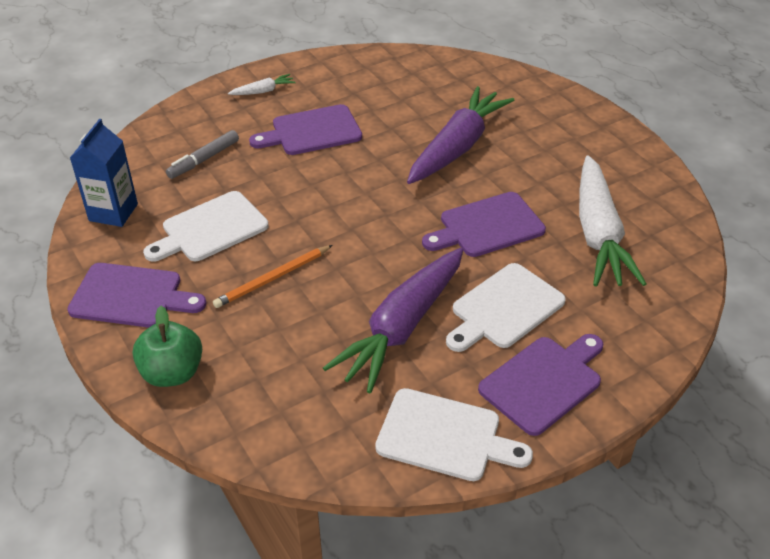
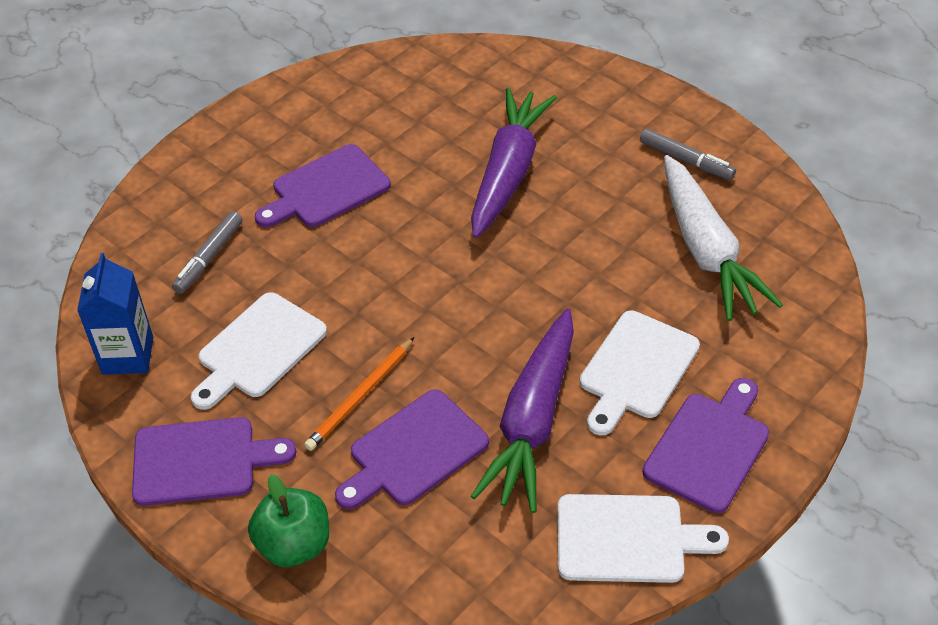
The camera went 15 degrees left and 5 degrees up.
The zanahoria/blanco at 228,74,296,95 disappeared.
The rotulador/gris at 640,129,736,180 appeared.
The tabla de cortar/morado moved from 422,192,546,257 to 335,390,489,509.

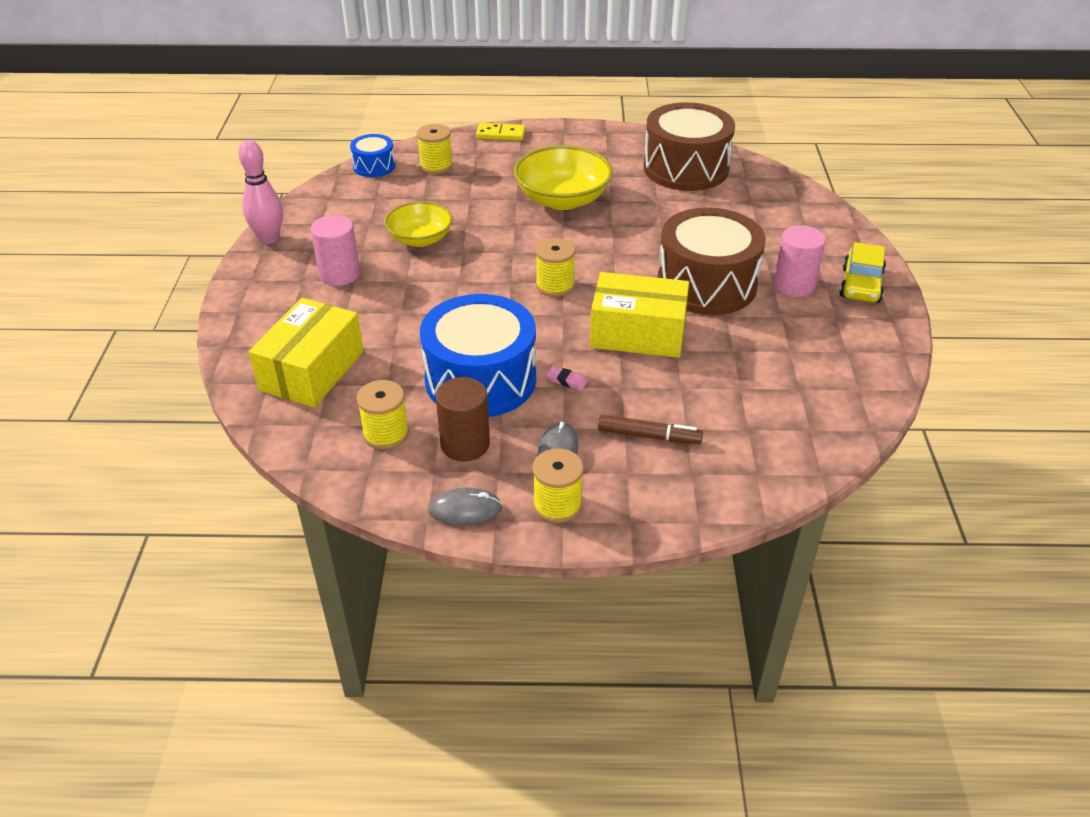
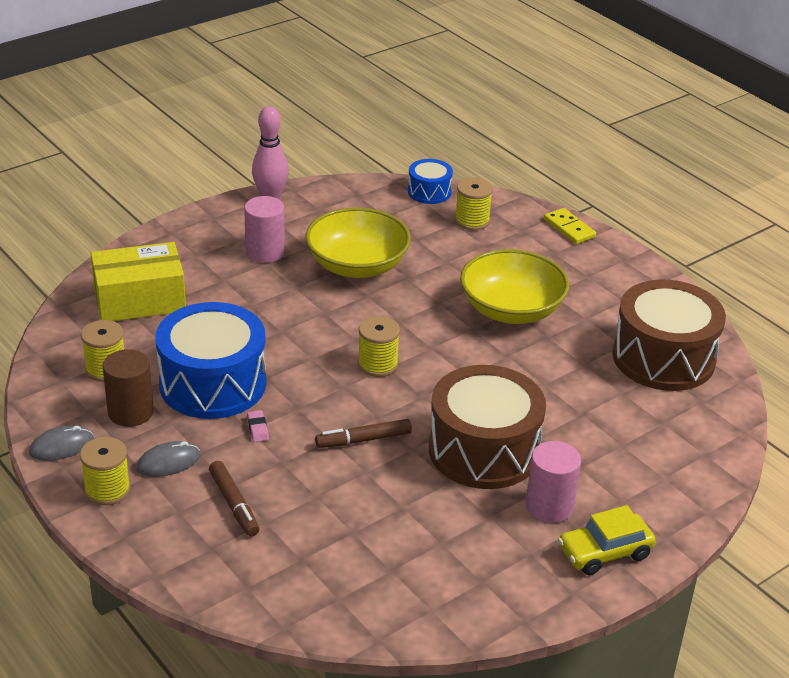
The camera went 50 degrees right and 5 degrees down.
The caja/amarillo at 590,272,689,358 was replaced by the rotulador/marrón at 315,419,412,448.
The ratón/gris at 429,488,503,525 turned 75 degrees counterclockwise.
The cuenco/amarillo at 384,202,453,247 changed to 1.53 times the size.

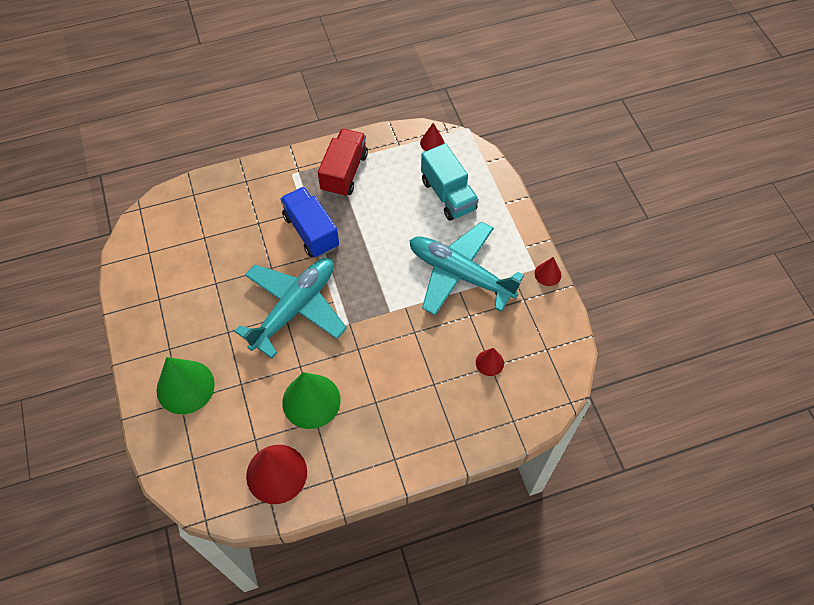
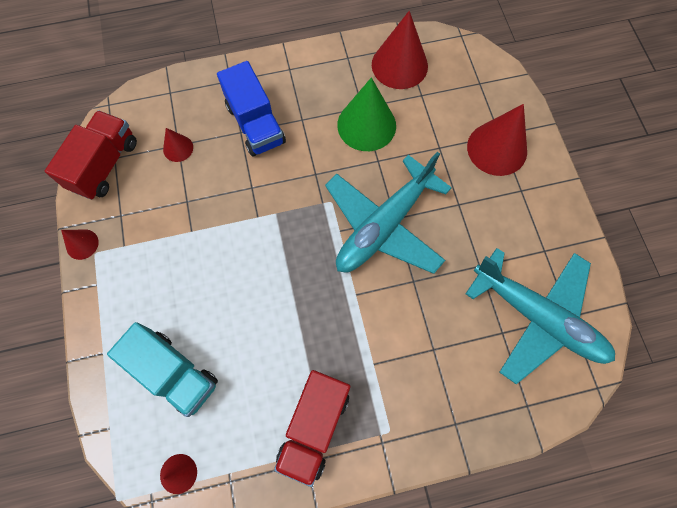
The camera went 175 degrees left and 10 degrees up.
The camión/rojo at 45,110,137,200 appeared.
The camión/azul moved from 280,187,339,258 to 217,61,286,156.
The avión/turquesa moved from 409,222,524,315 to 465,248,615,384.
The cono/verde at 156,357,215,414 became the cono/rojo at 467,104,527,176.
The camión/turquesa at 421,143,479,221 turned 150 degrees clockwise.

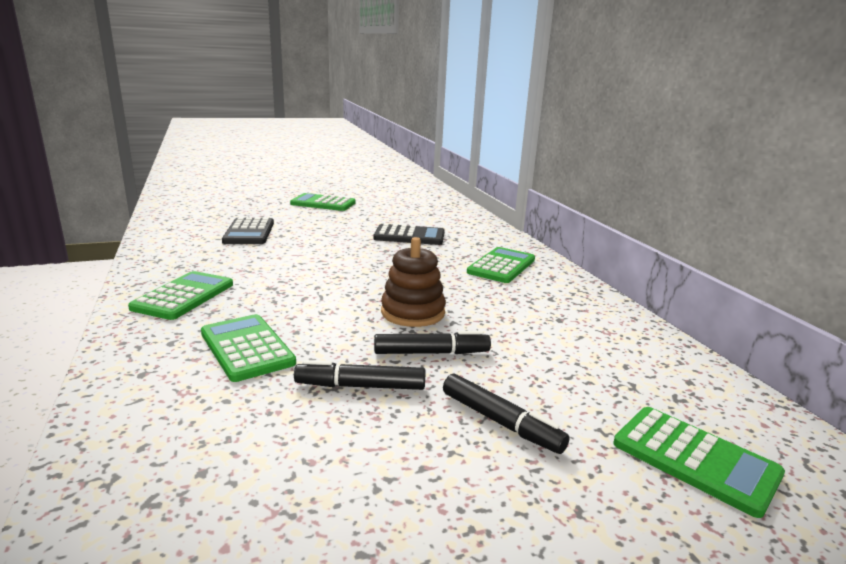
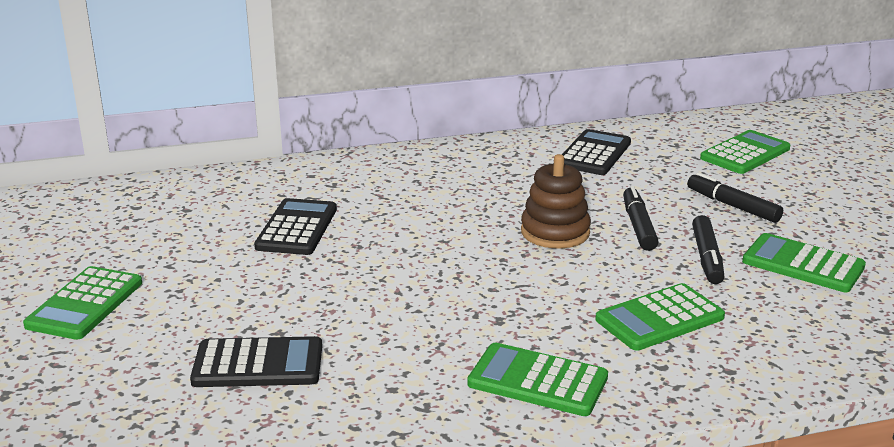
The camera went 85 degrees left and 5 degrees up.
The calculadora/negro at 562,129,631,175 appeared.
The calculadora/verde moved from 467,247,535,283 to 742,233,866,292.
The rotulador/negro at 443,374,570,454 turned 90 degrees counterclockwise.

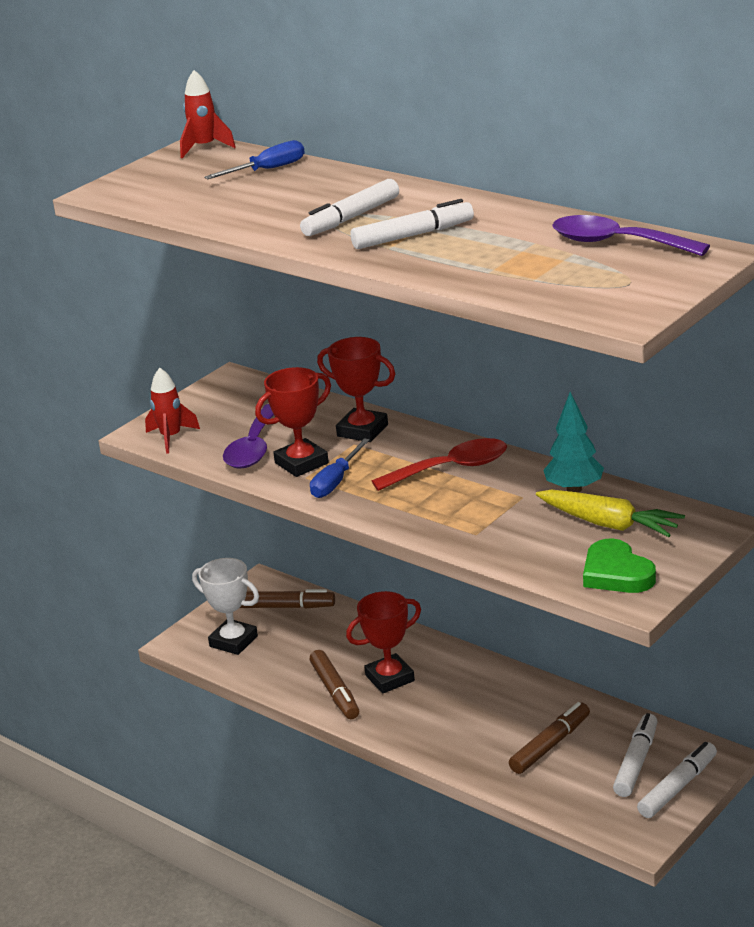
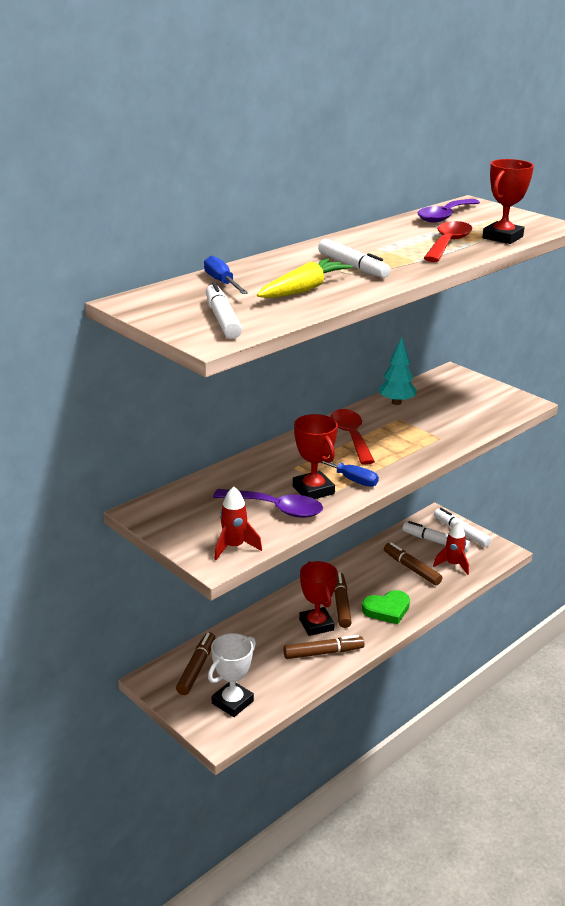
The camera went 85 degrees left and 0 degrees up.
The rotulador/marrón at 334,572,352,628 appeared.
The cuchara/rojo at 424,221,472,262 appeared.
The cohete/rojo moved from 180,70,236,158 to 433,522,469,575.
The trofeo/rojo moved from 317,337,395,442 to 483,159,534,244.
The rotulador/blanco moved from 350,199,474,249 to 206,282,242,339.
The zanahoria/amarillo moved from 536,490,685,537 to 257,259,353,298.
The corazón/verde moved from 583,538,656,593 to 362,590,410,624.

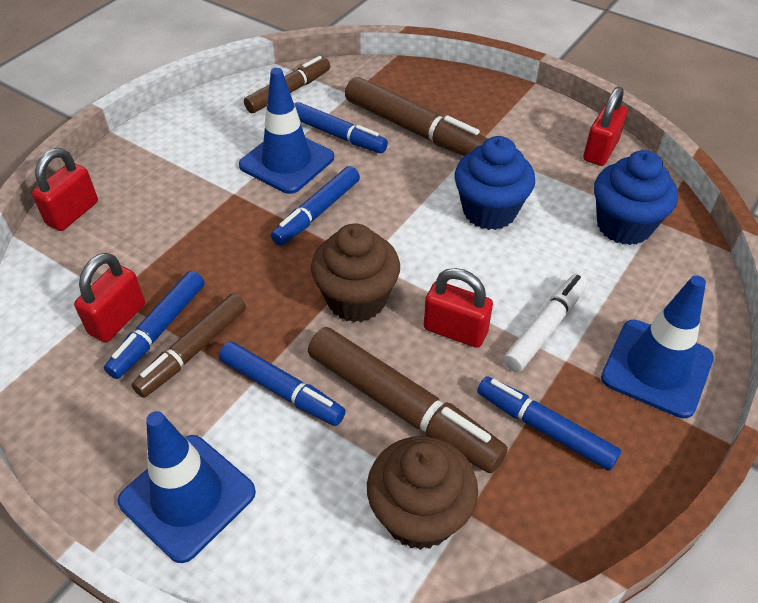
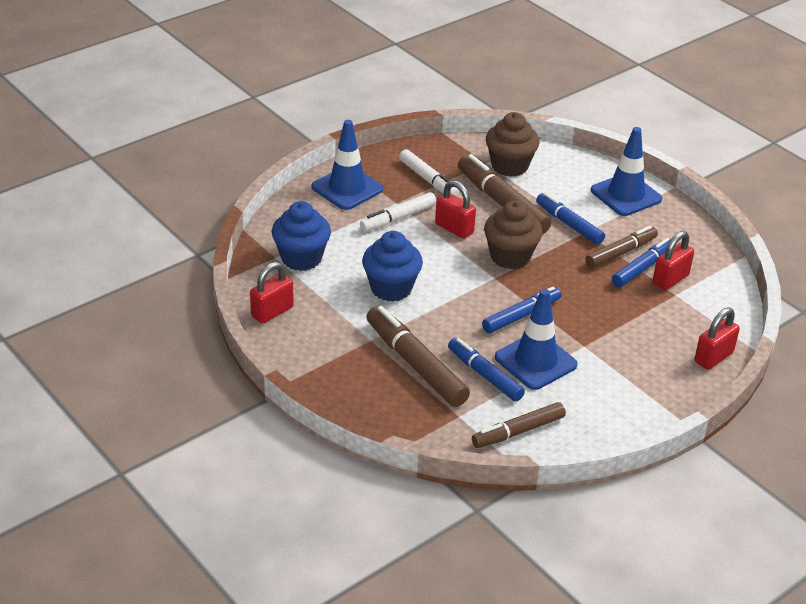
The camera went 165 degrees left and 10 degrees down.
The rotulador/azul at 477,376,621,471 became the rotulador/blanco at 399,149,459,196.

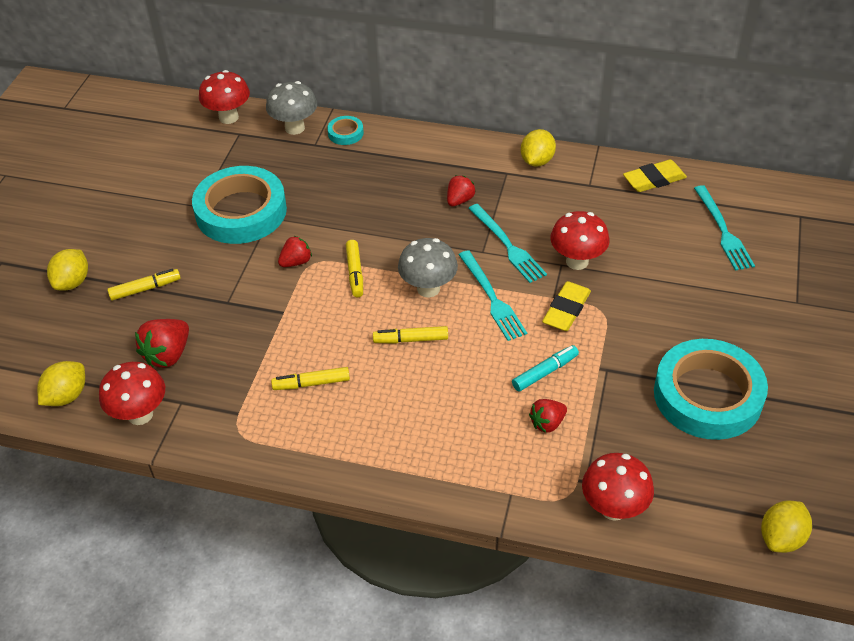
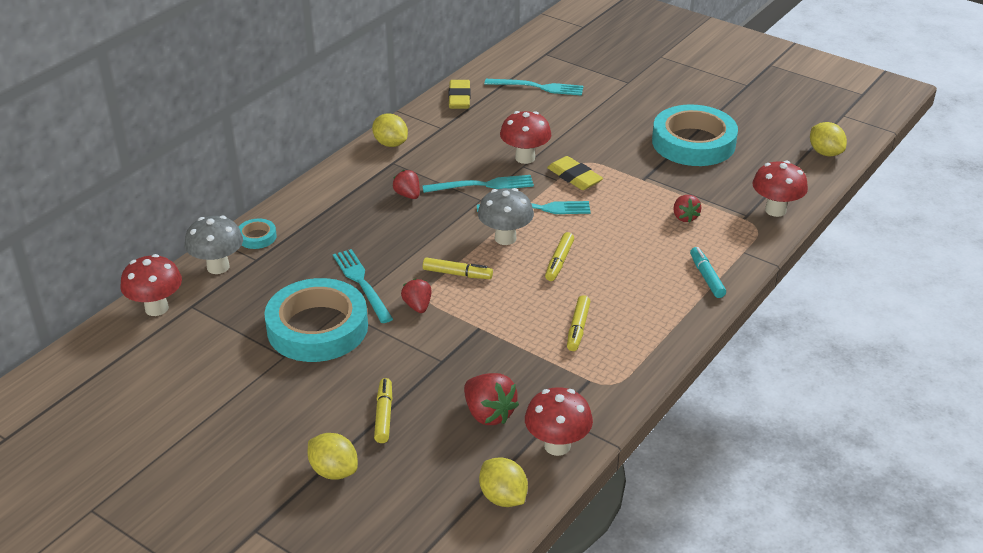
The camera went 70 degrees left and 10 degrees down.
The tenedor/turquesa at 333,249,393,323 appeared.
The rotulador/turquesa moved from 512,345,579,391 to 690,247,726,298.

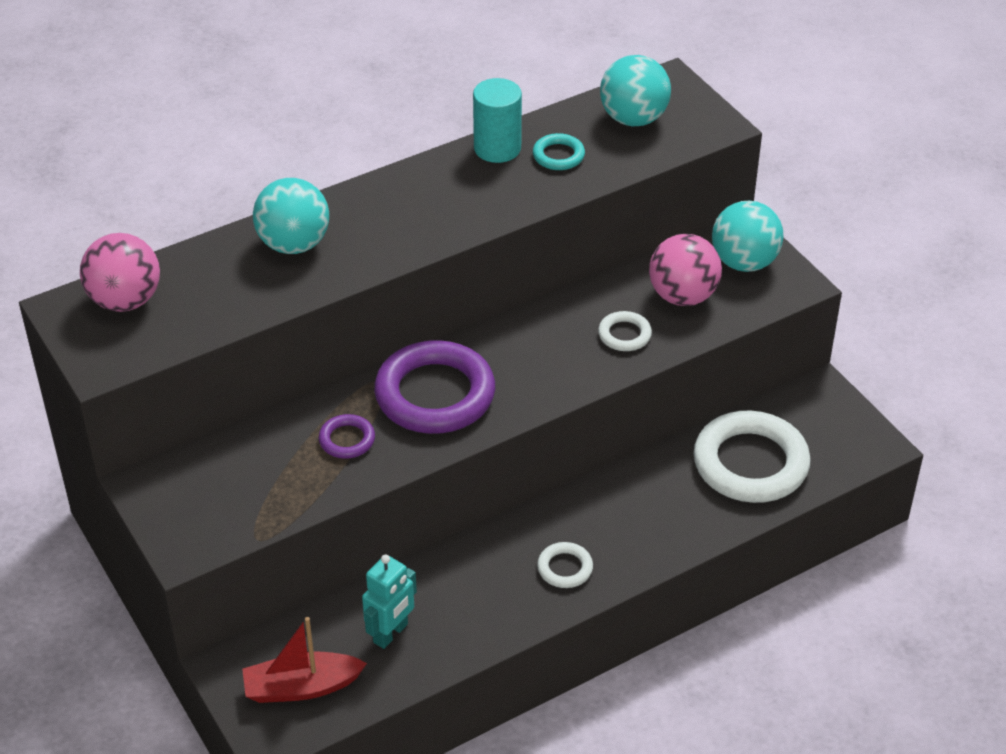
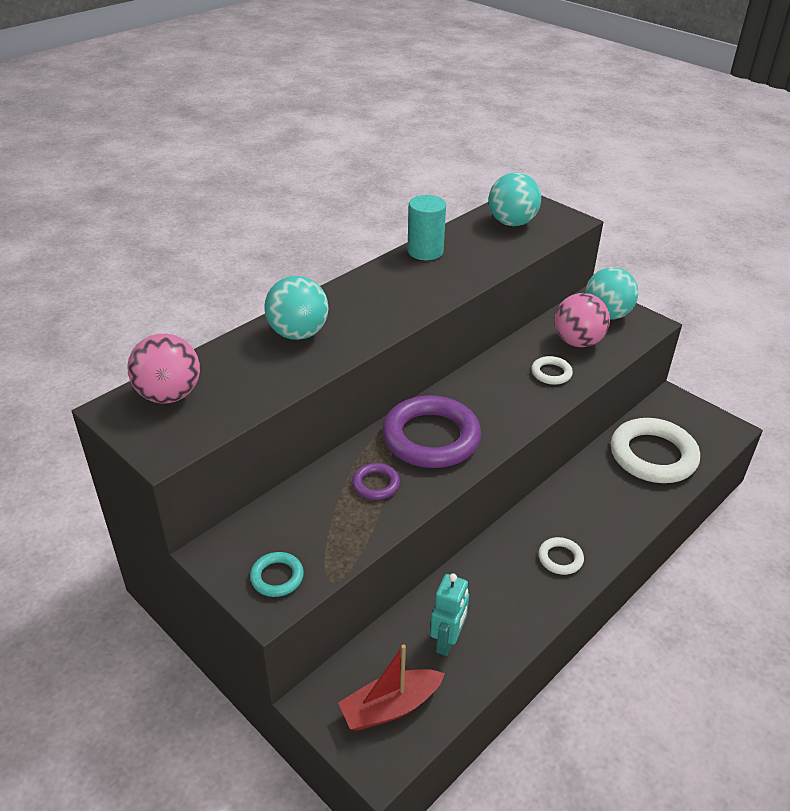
The camera went 15 degrees left and 5 degrees down.
The anillo/turquesa moved from 533,133,585,170 to 250,552,304,597.

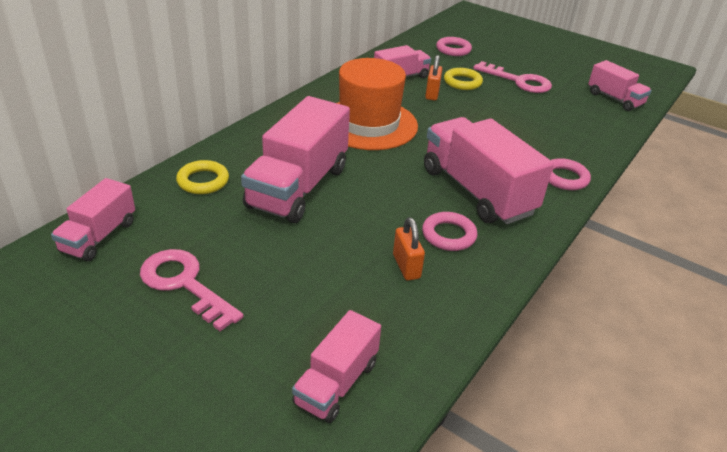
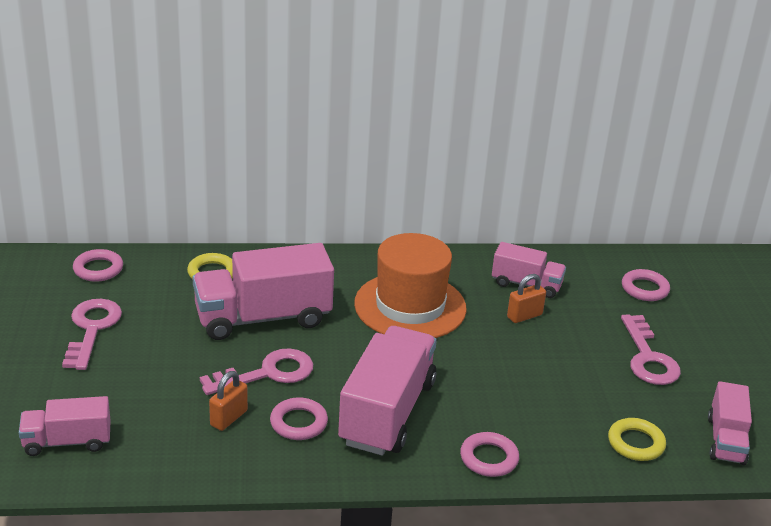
The camera went 50 degrees right and 5 degrees down.
The llave/rosa at 200,348,313,395 appeared.
The anillo/amarillo moved from 444,68,483,90 to 608,418,666,461.
The camión/rosa at 51,178,135,261 was replaced by the anillo/rosa at 73,249,123,282.

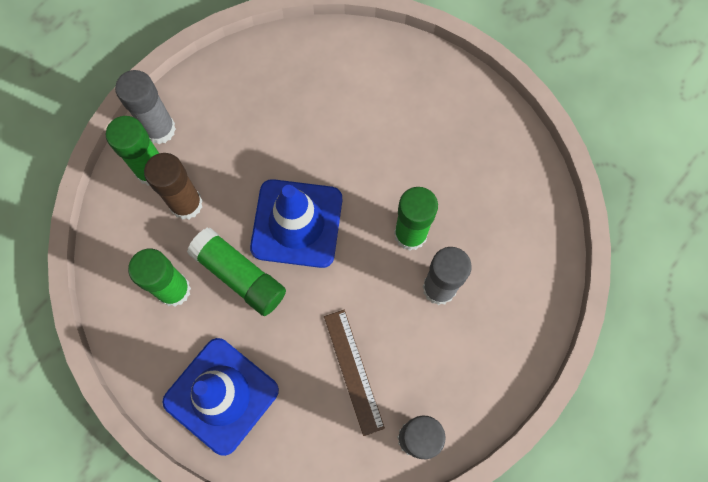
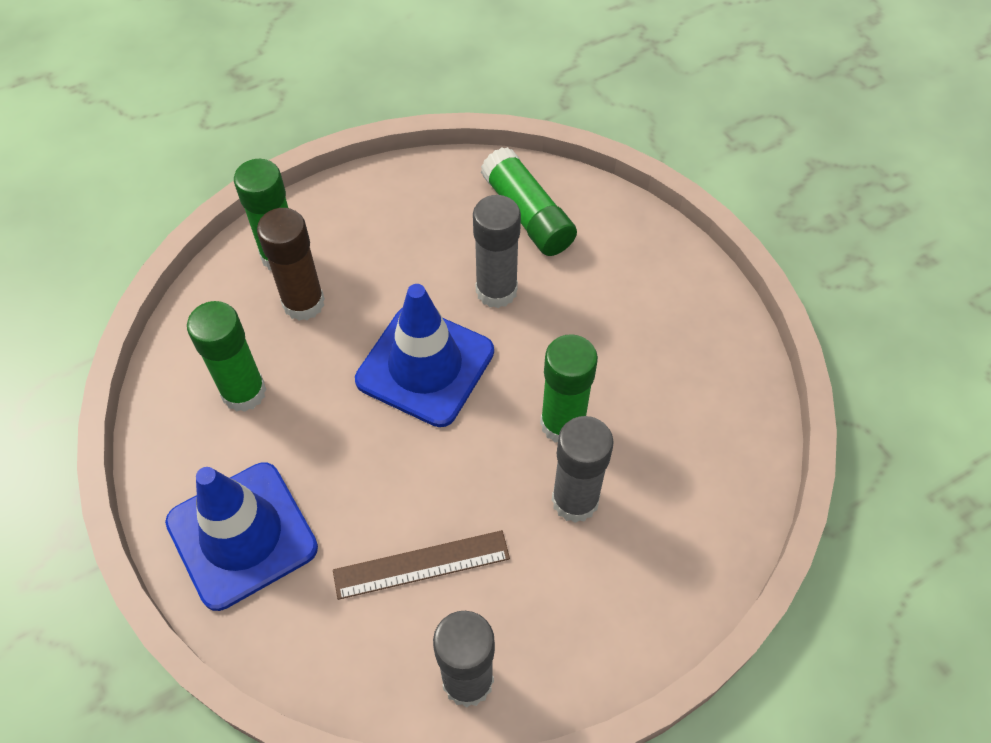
The camera went 20 degrees right and 15 degrees down.
The barra de pegamento/gris moved from 115,70,176,144 to 473,195,521,308.
The barra de pegamento/verde moved from 187,227,286,316 to 481,147,577,256.
The regla/marrón at 324,310,385,436 turned 75 degrees clockwise.

